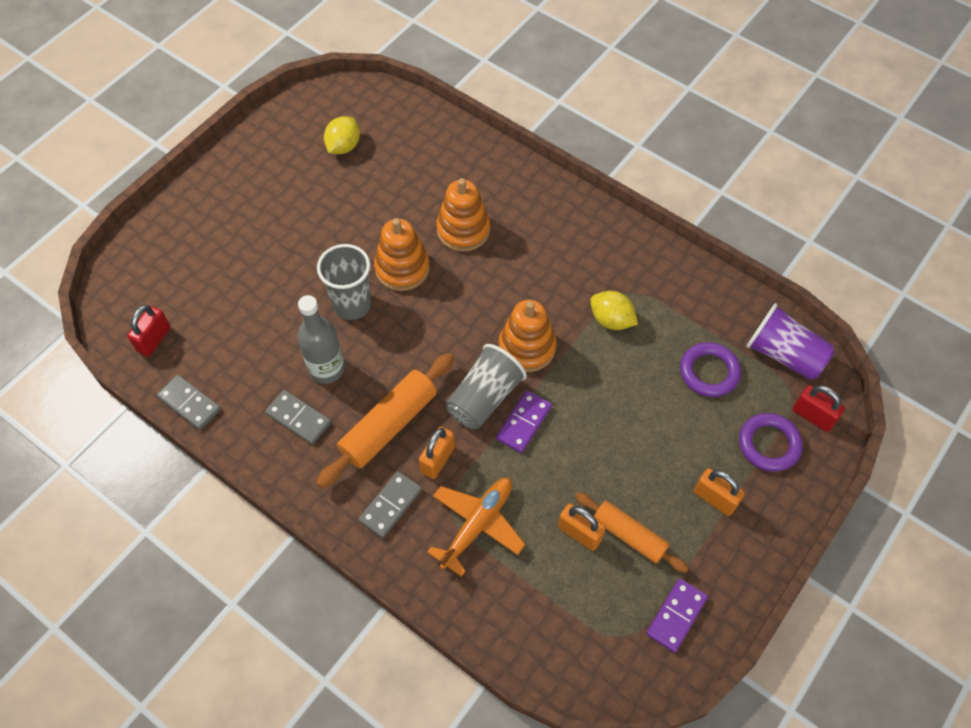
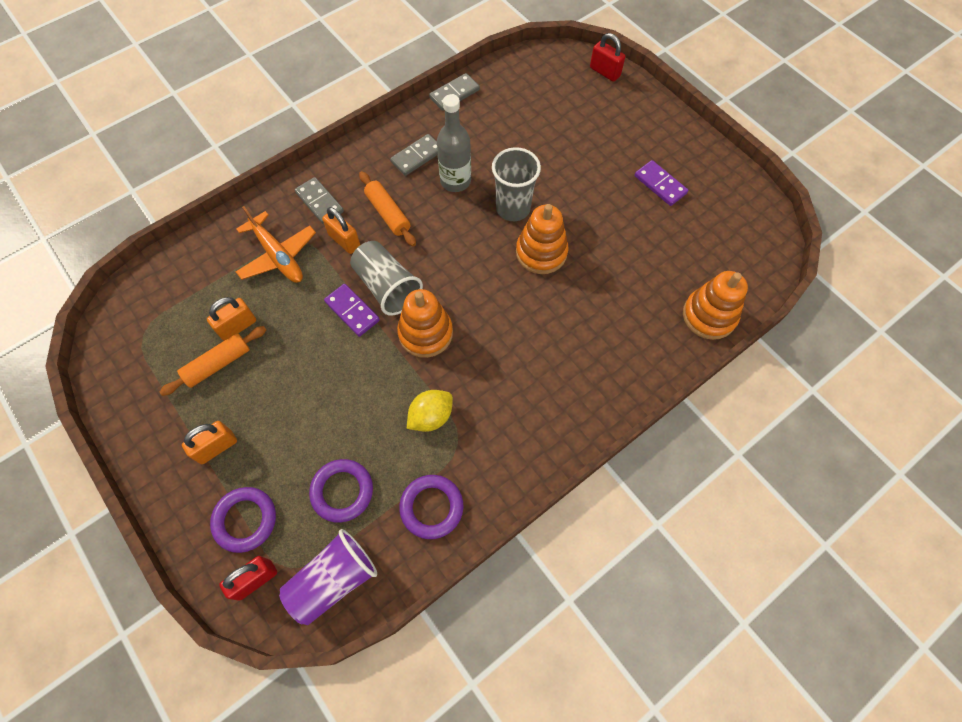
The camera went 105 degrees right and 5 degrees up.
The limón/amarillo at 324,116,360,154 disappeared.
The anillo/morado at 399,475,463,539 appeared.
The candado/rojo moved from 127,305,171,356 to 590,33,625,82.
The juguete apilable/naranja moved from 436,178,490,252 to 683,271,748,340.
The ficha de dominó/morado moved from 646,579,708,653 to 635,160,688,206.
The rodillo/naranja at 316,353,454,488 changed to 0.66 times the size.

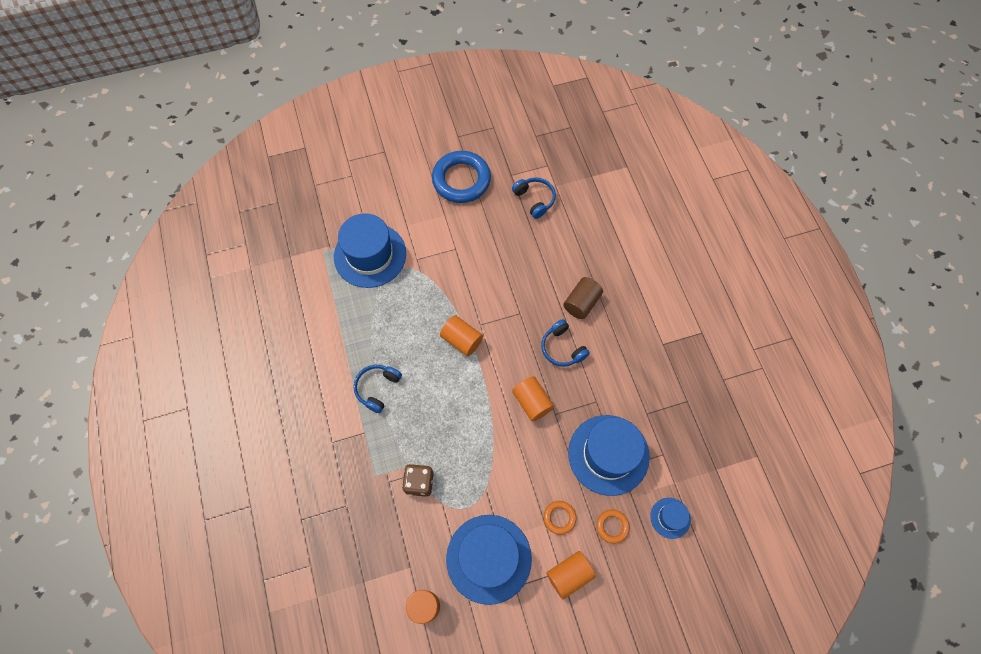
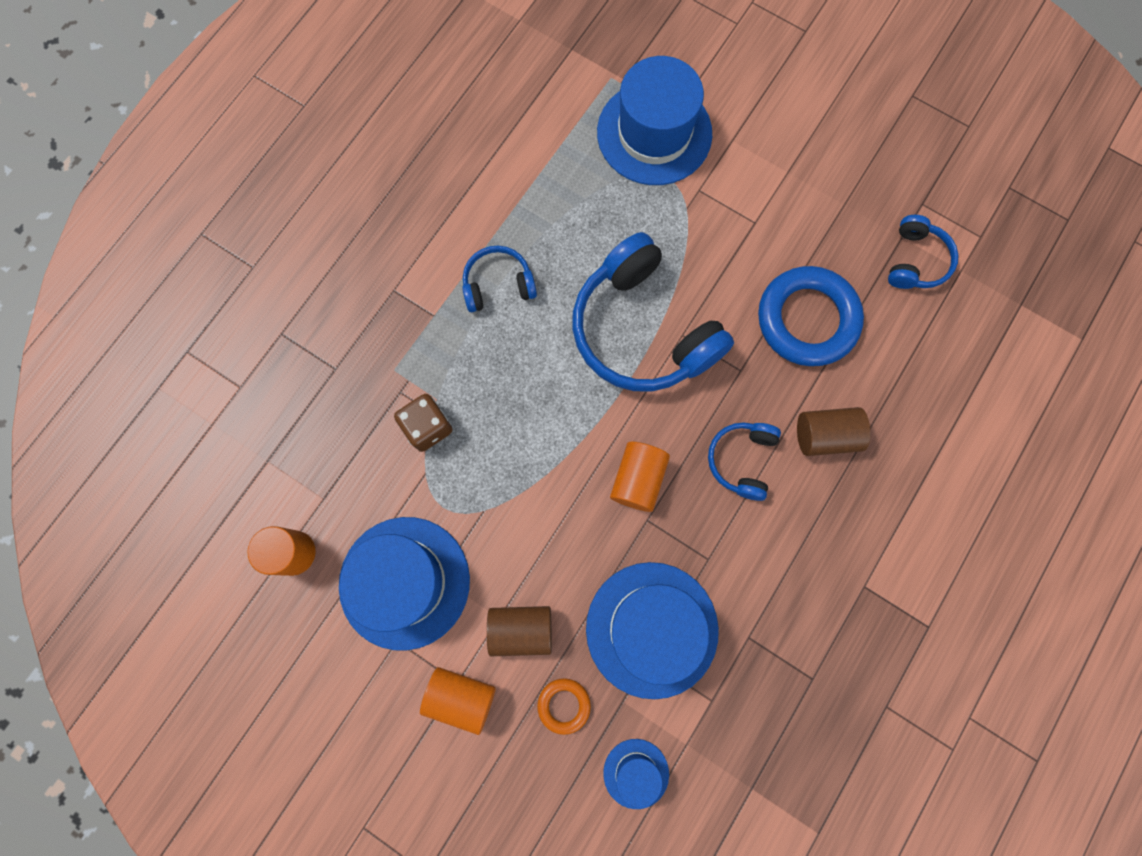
The camera went 50 degrees right and 10 degrees up.
The anillo/azul moved from 432,151,491,203 to 758,266,864,366.
The cilindro/naranja at 440,315,483,356 was replaced by the auriculares/azul at 572,232,734,392.
The anillo/naranja at 543,501,577,535 was replaced by the cilindro/marrón at 487,606,552,656.

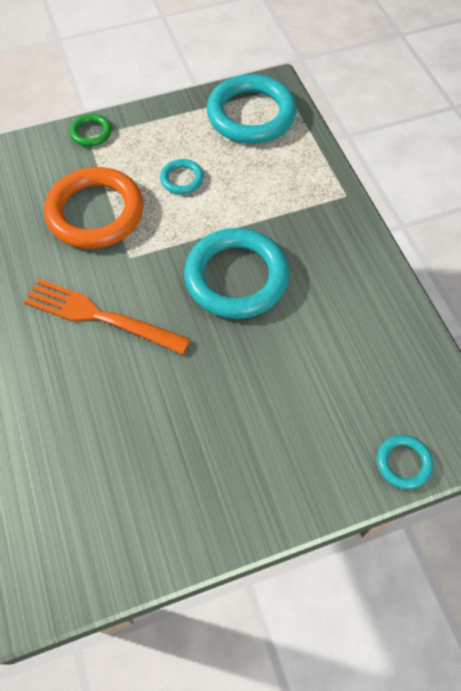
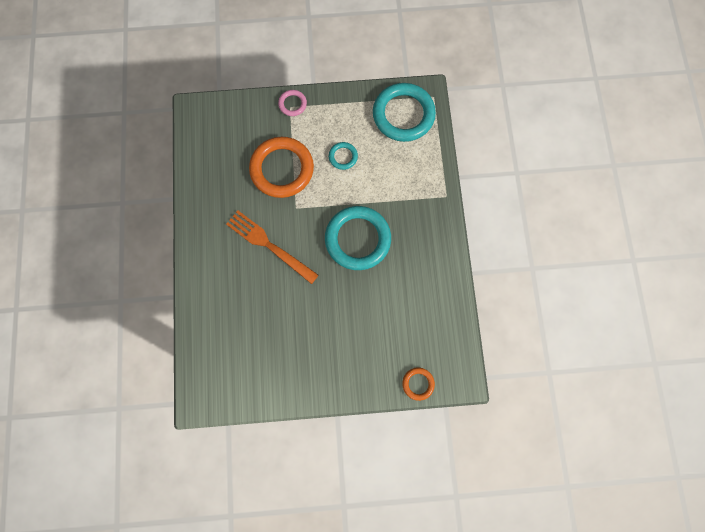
The camera went 15 degrees right and 15 degrees up.
The anillo/verde at 70,114,112,147 became the anillo/rosa at 278,90,307,116.
The anillo/turquesa at 377,435,433,489 became the anillo/naranja at 402,367,435,401.

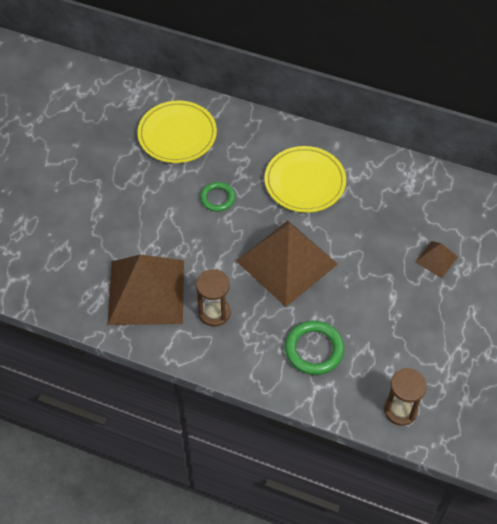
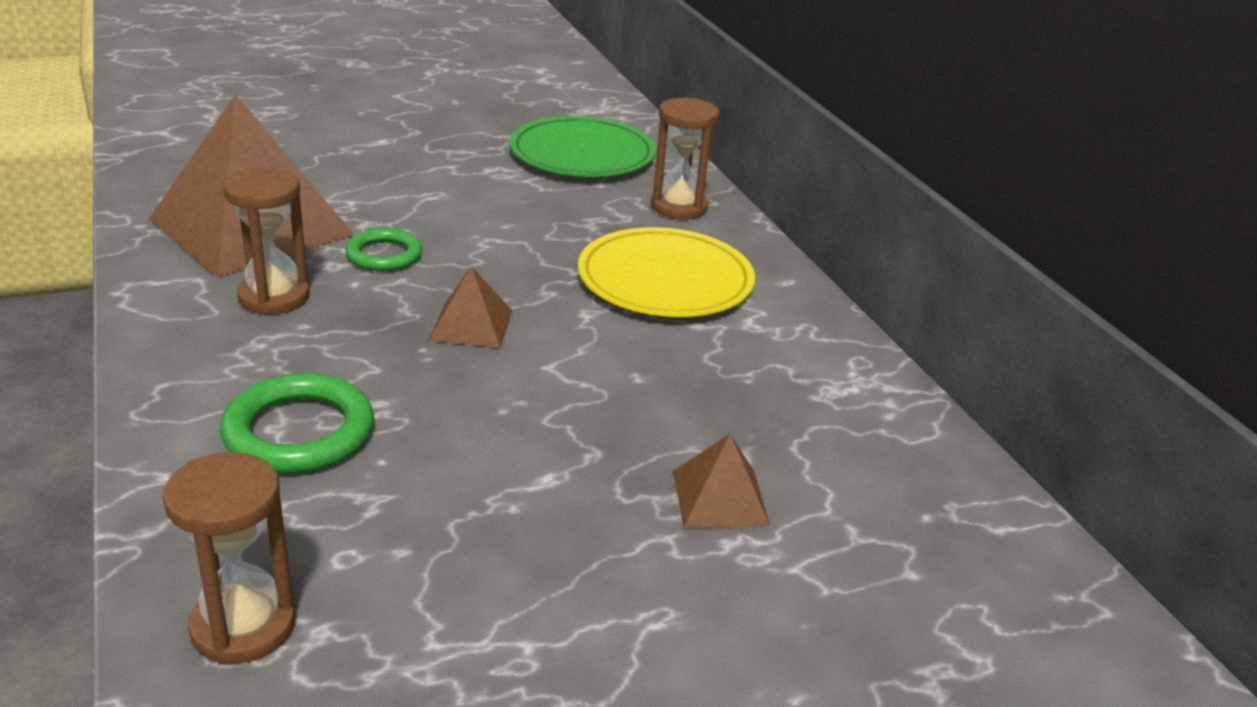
The camera went 45 degrees right and 25 degrees down.
The reloj de arena/marrón at 651,98,719,219 appeared.
The anillo/verde moved from 200,182,235,212 to 345,228,422,271.
The plato/amarillo at 138,100,217,163 became the plato/verde at 510,116,656,177.
The pirámide/marrón at 236,220,338,307 changed to 0.43 times the size.

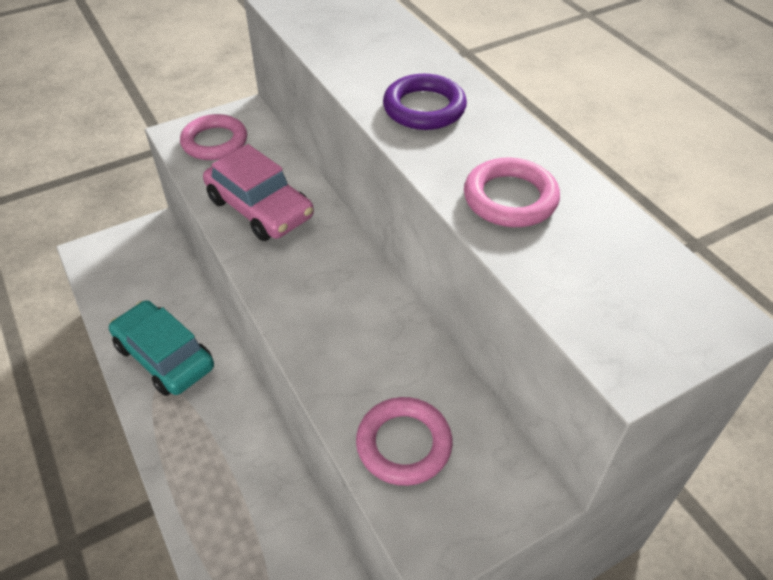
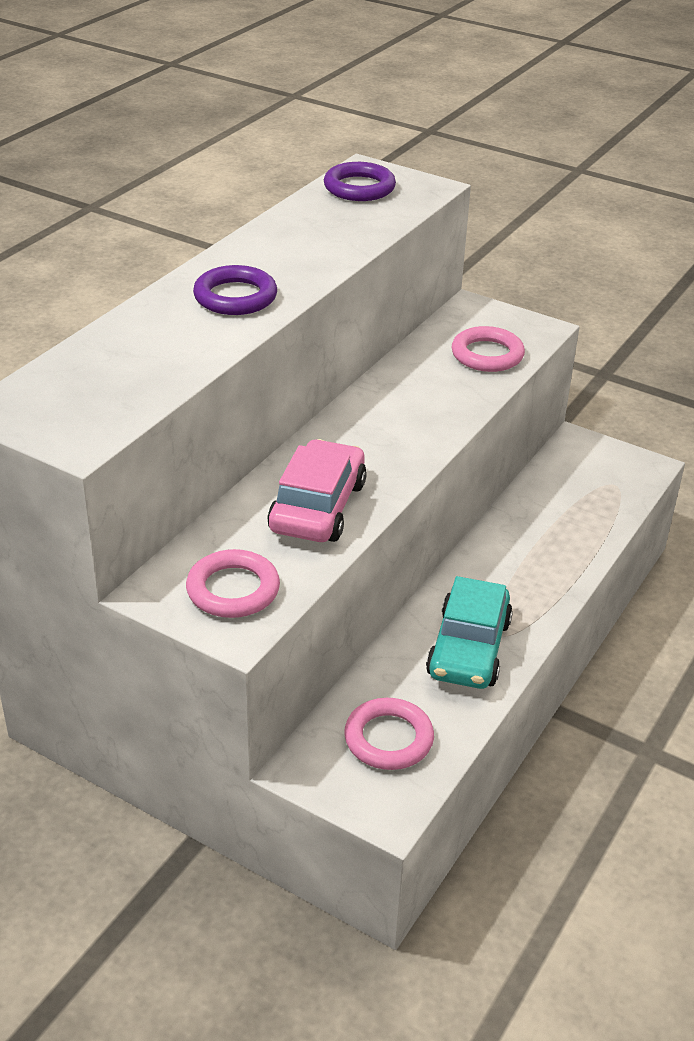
The camera went 120 degrees left and 10 degrees down.
The anillo/morado at 324,162,396,201 appeared.
The anillo/rosa moved from 464,158,560,227 to 344,698,434,770.

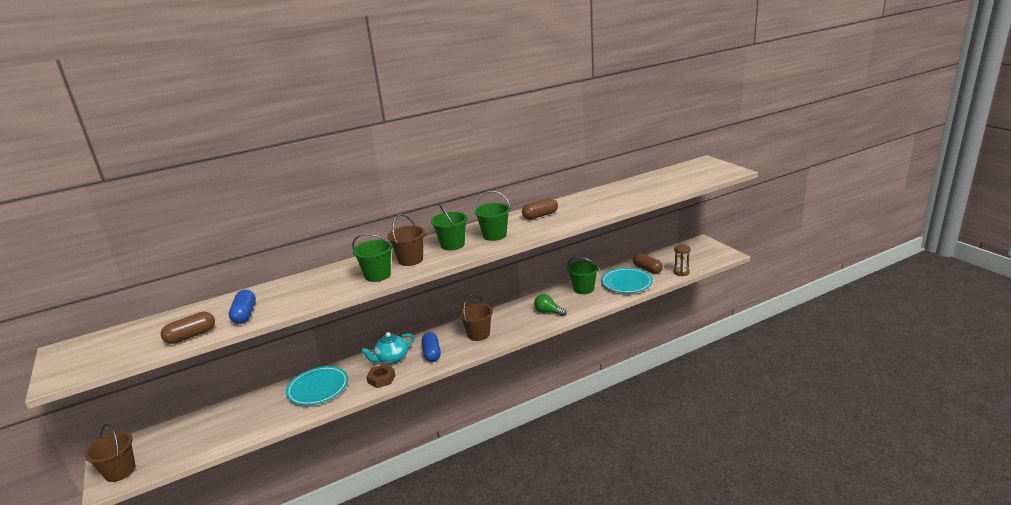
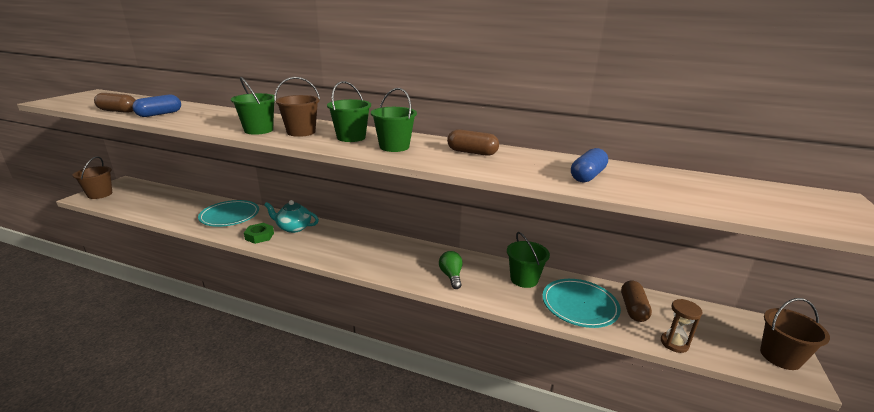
The camera went 45 degrees right and 0 degrees up.
The cápsula/azul moved from 422,332,441,362 to 571,148,608,183.
The balde/marrón moved from 459,294,493,341 to 760,298,830,370.
The tuerca/marrón at 366,364,395,388 became the tuerca/verde at 244,223,274,244.

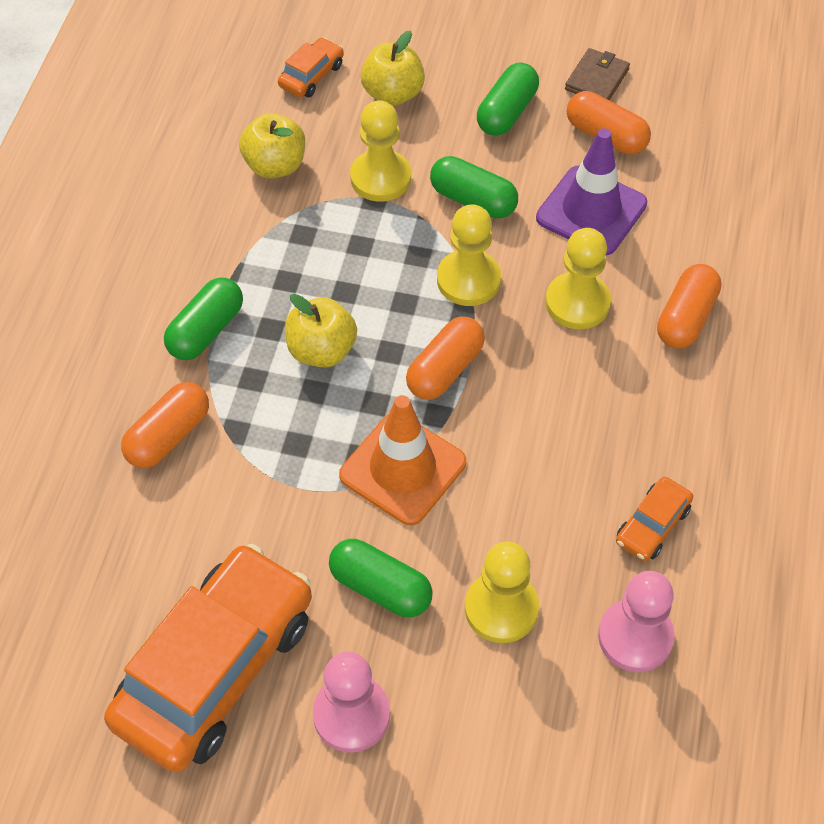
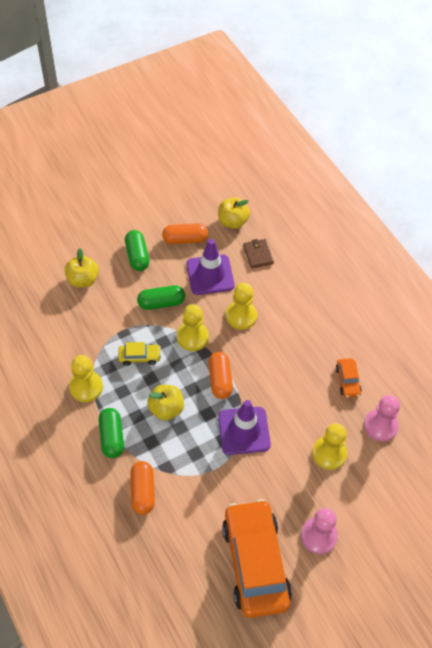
The camera went 45 degrees left and 0 degrees up.
The coche/naranja at 278,38,344,98 disappeared.
The cápsula/verde at 329,539,433,617 disappeared.
The cápsula/naranja at 657,264,721,349 disappeared.
The coche/amarillo at 118,342,161,366 appeared.
The manzana/amarillo moved from 239,113,305,178 to 218,197,250,229.
The peón/amarillo moved from 350,101,411,202 to 69,355,103,402.
The cartera/marrón moved from 565,48,630,101 to 243,239,274,268.
The cono de tráfico/naranja at 339,395,466,525 became the cono de tráfico/morado at 218,400,271,455.

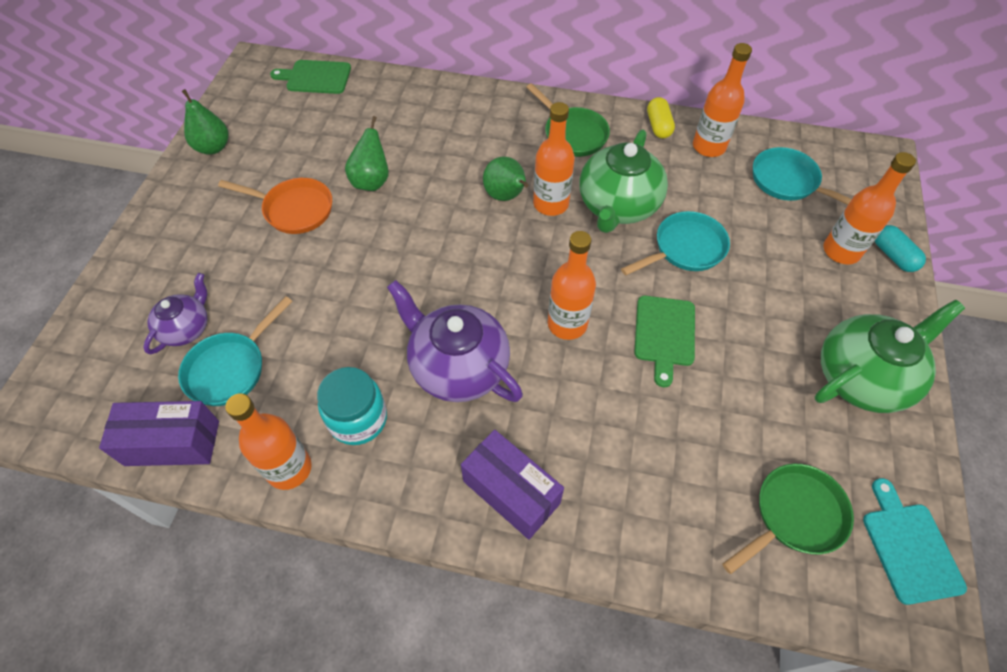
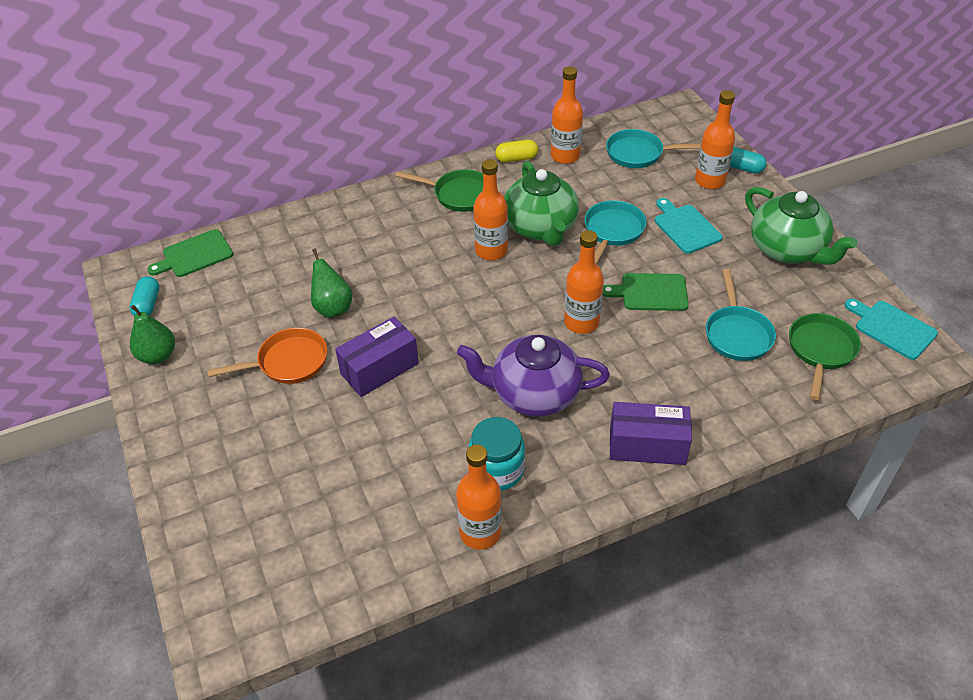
The camera went 35 degrees left and 10 degrees down.
The tetera/morado at 143,273,208,355 disappeared.
The pera/verde at 483,156,529,201 disappeared.
The cápsula/turquesa at 130,276,159,316 appeared.
The tabla de cortar/turquesa at 655,198,723,254 appeared.
The caja/morado moved from 99,401,219,466 to 335,317,419,397.
The sartén/turquesa moved from 178,296,292,406 to 706,269,776,361.
The tabla de cortar/verde at 634,296,695,387 turned 120 degrees clockwise.
The cápsula/amarillo at 647,97,675,138 turned 60 degrees counterclockwise.
The tetera/verde at 815,300,965,413 turned 120 degrees clockwise.

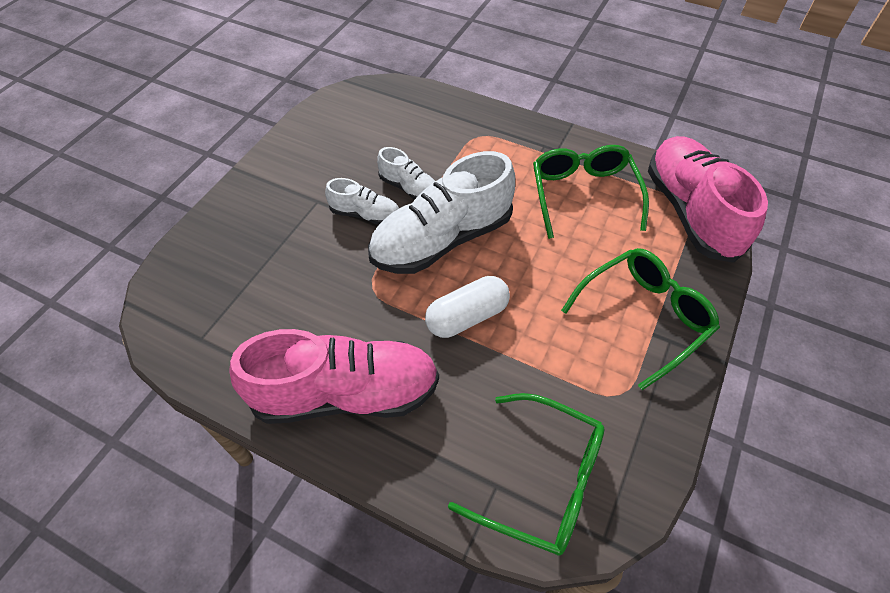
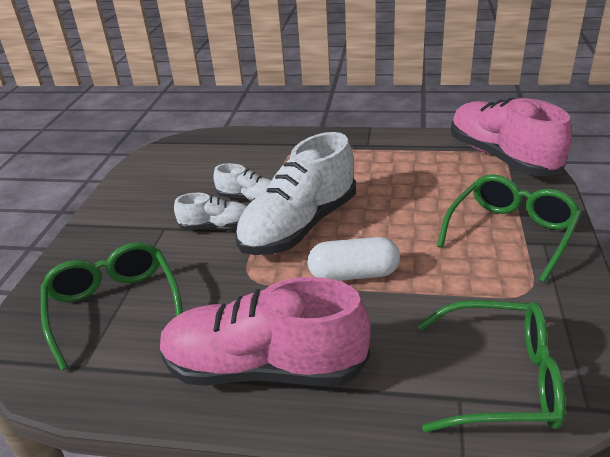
The camera went 15 degrees left and 20 degrees down.
The gafas/verde moved from 533,145,649,239 to 41,242,183,371.
The zapato/rosa at 230,329,439,424 turned 150 degrees counterclockwise.
The cápsula/blanco at 425,276,510,338 turned 45 degrees clockwise.

